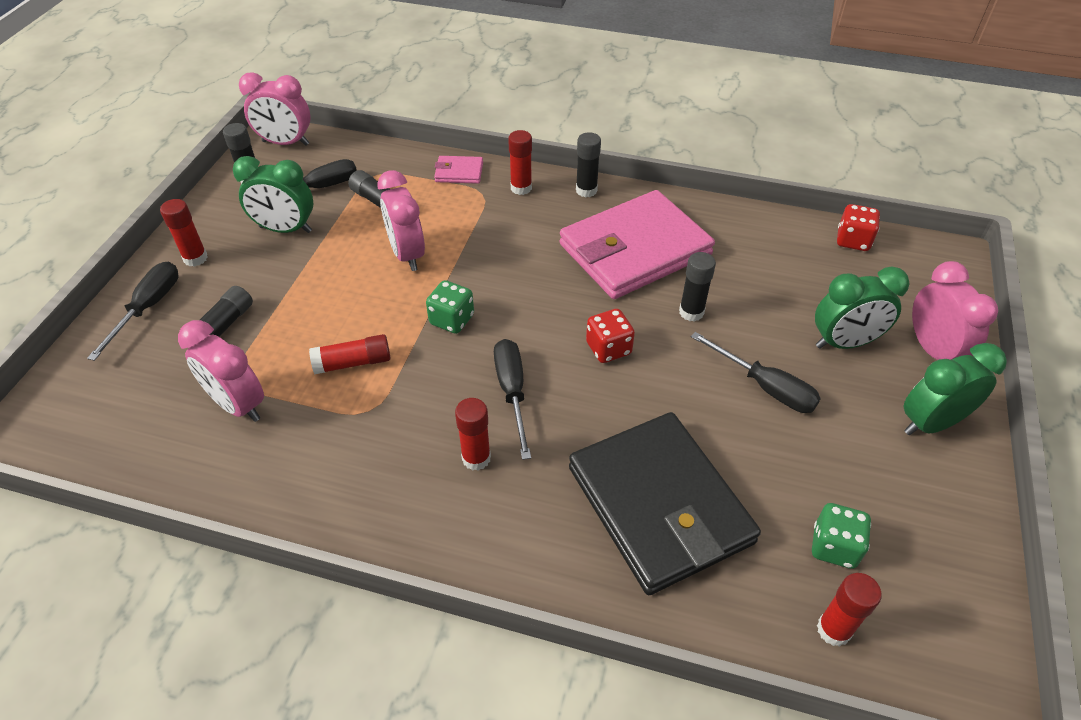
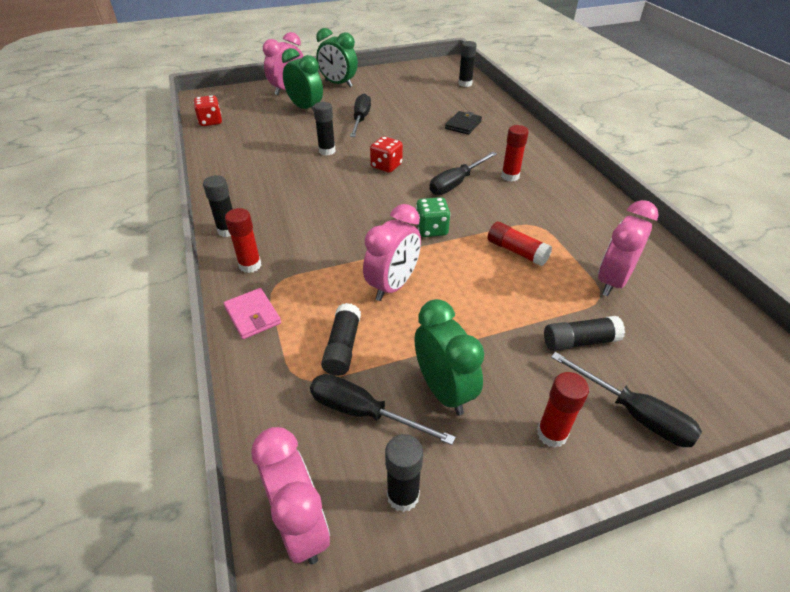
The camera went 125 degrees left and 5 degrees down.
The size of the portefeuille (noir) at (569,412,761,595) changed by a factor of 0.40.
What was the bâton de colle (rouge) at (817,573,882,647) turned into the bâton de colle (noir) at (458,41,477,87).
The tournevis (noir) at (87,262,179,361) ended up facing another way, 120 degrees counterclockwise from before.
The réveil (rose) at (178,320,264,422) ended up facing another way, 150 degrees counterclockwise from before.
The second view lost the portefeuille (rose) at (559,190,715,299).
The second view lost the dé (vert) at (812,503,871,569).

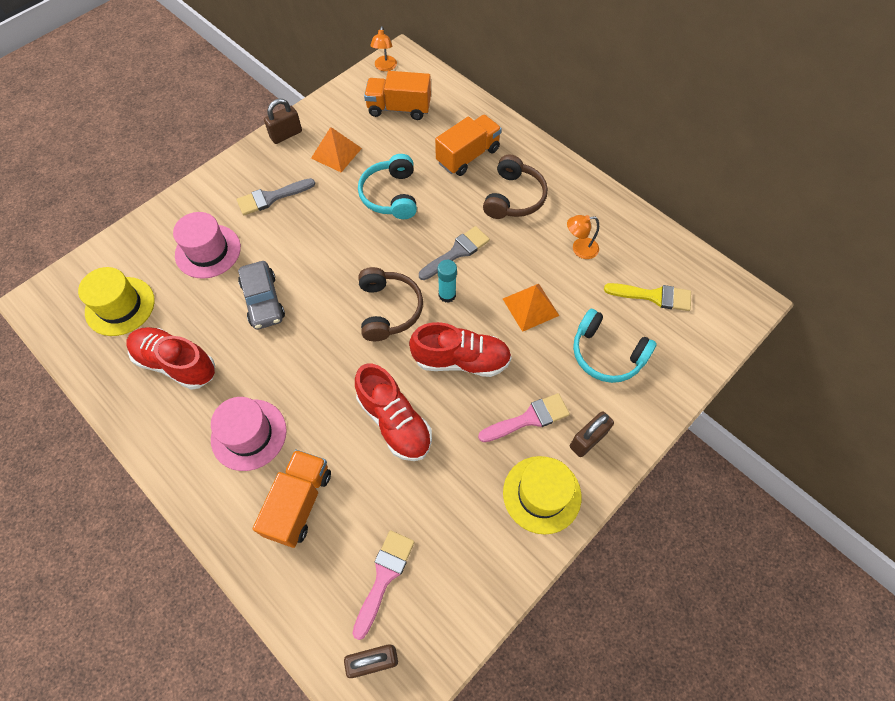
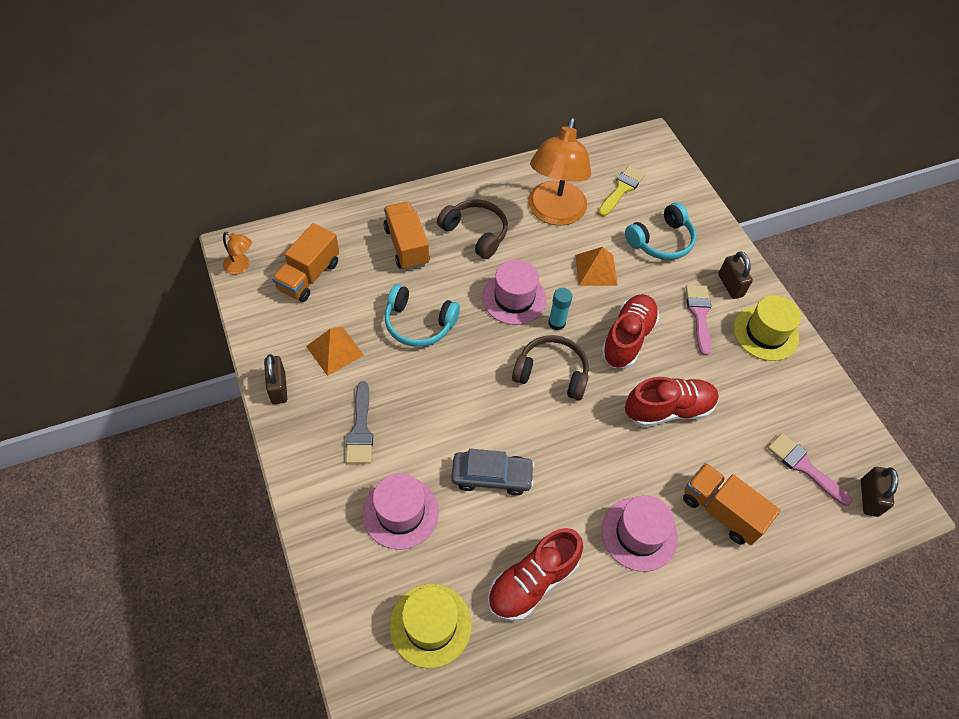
The camera went 70 degrees left and 5 degrees down.
Where the pinceau (gris) stood at (419,226,490,280), the chapeau (rose) came to stand at (482,260,547,325).
The size of the lampe (orange) at (567,215,599,259) changed by a factor of 2.43.

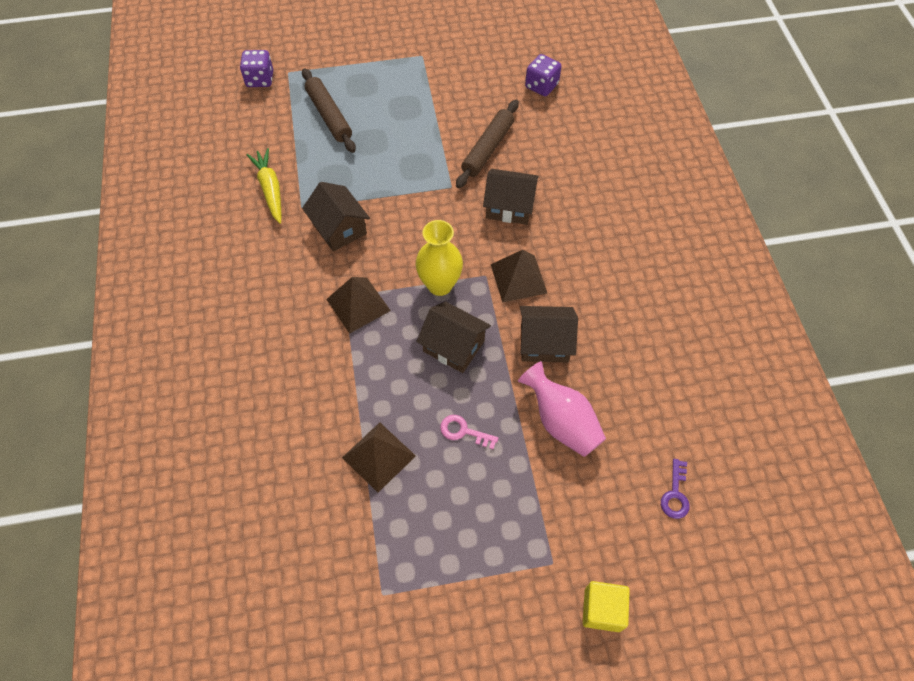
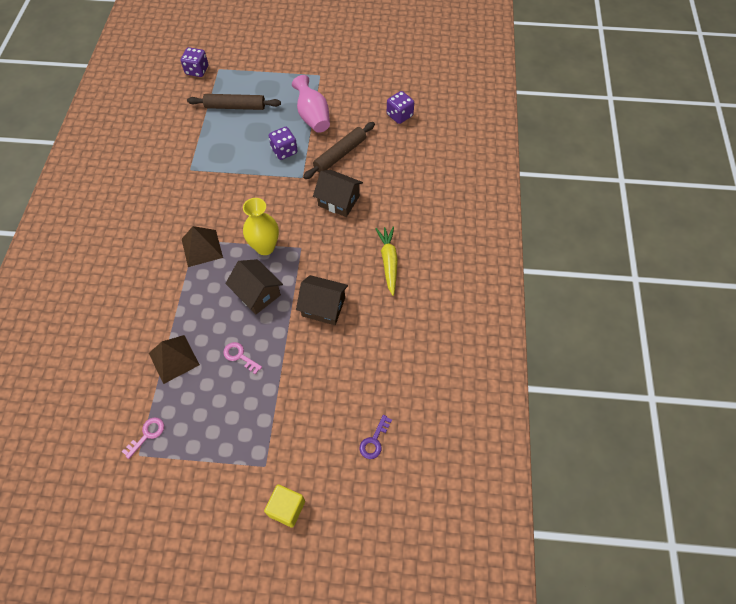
The camera went 15 degrees right and 0 degrees up.
The second view gained the clé (rose) at (122,417,164,459).
The rouleau à pâtisserie (marron) at (302,68,356,153) ended up facing another way, 75 degrees counterclockwise from before.
The second view gained the dé (violet) at (269,127,298,160).
The vase (rose) ended up elsewhere, having gone from (518,361,606,457) to (292,75,330,133).
The carotte (jaune) ended up elsewhere, having gone from (246,148,281,224) to (375,226,398,296).
The second view lost the maison (marron) at (302,182,370,252).
The second view lost the pyramide (marron) at (491,250,547,303).

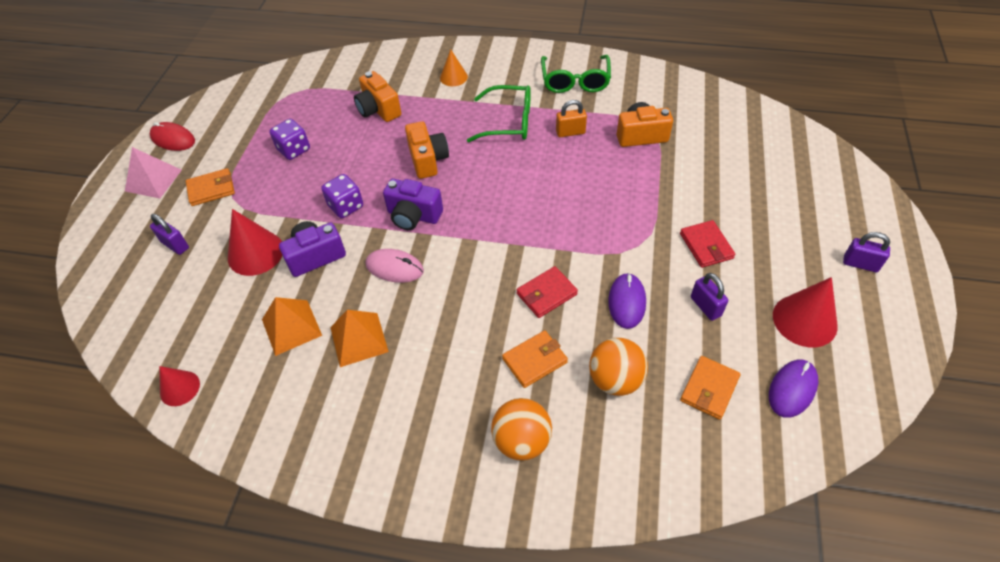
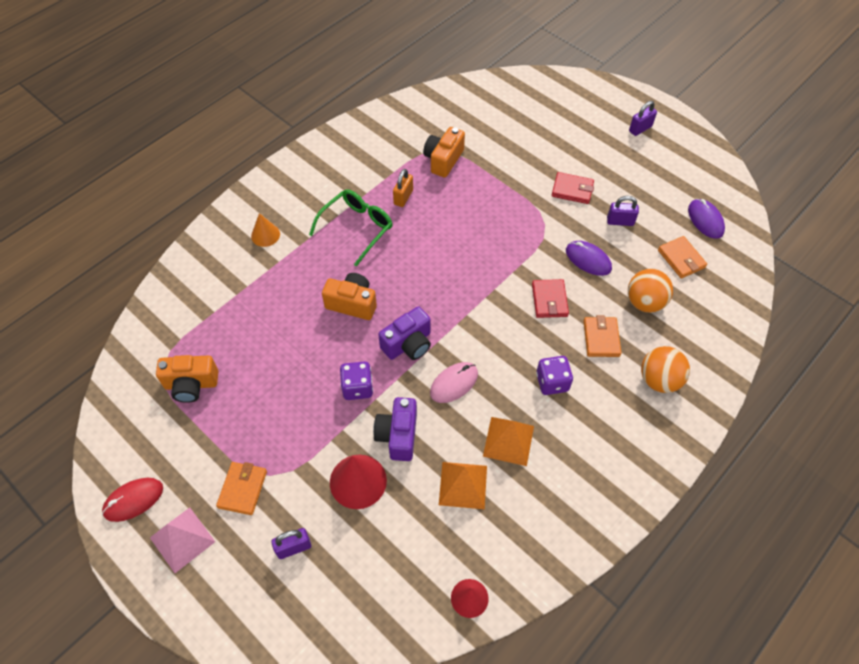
The camera went 60 degrees left and 5 degrees up.
The appareil photo (orange) ended up elsewhere, having gone from (354,71,401,122) to (156,355,218,403).
The dé (violet) ended up elsewhere, having gone from (270,119,310,160) to (536,356,573,395).
The second view lost the lunettes (vert) at (541,55,611,93).
The second view lost the cône (rouge) at (773,277,838,347).

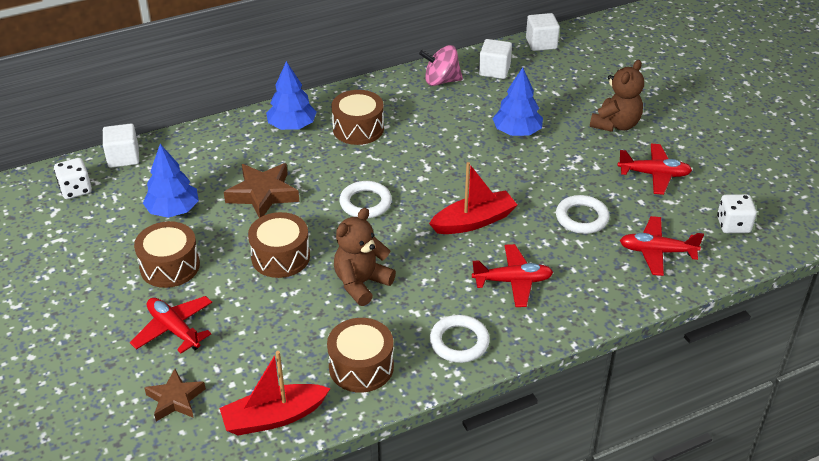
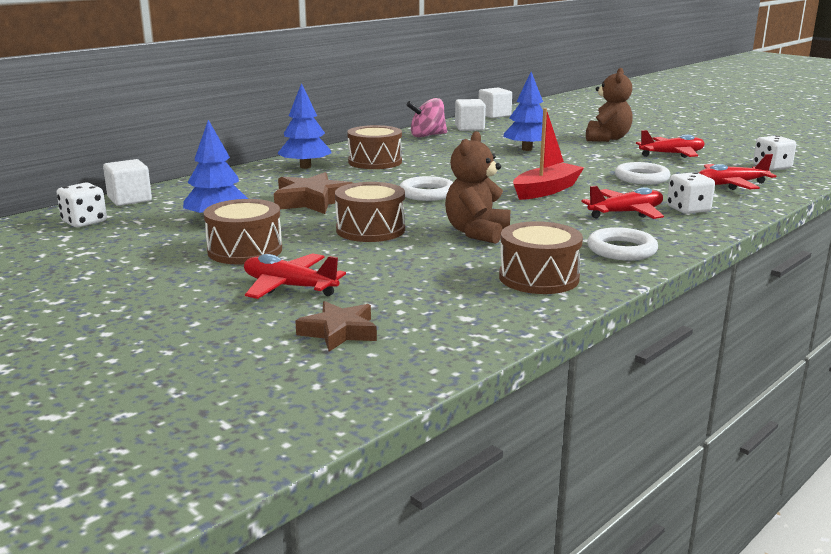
The camera went 20 degrees left and 20 degrees down.
The second view gained the dé (blanc) at (667,172,715,214).
The second view lost the bateau (rouge) at (219,351,331,435).

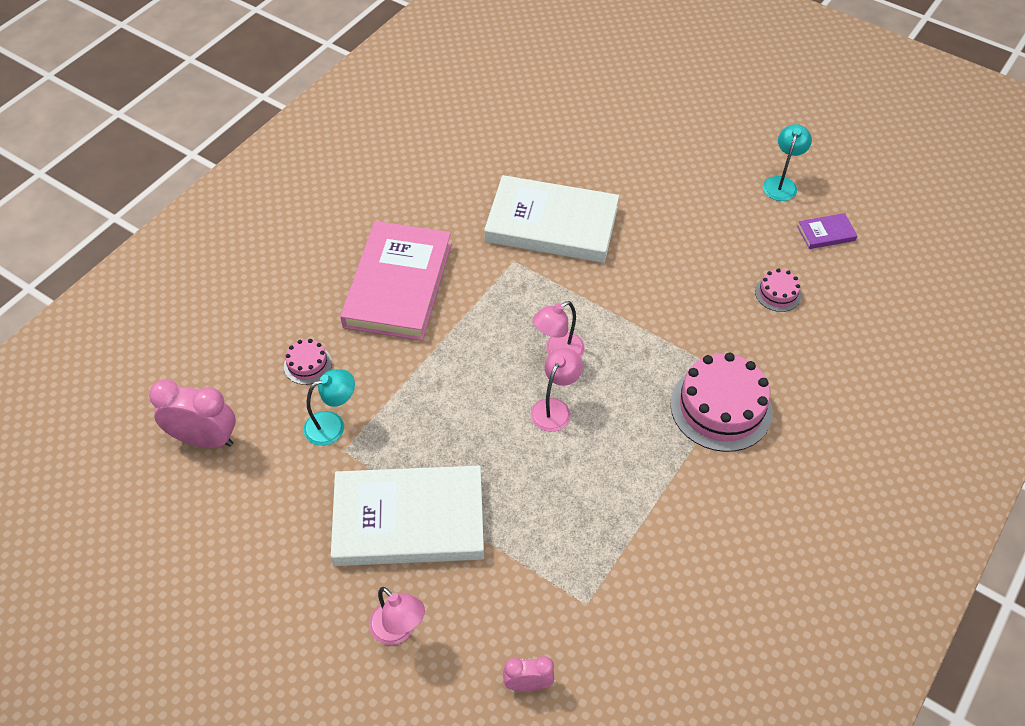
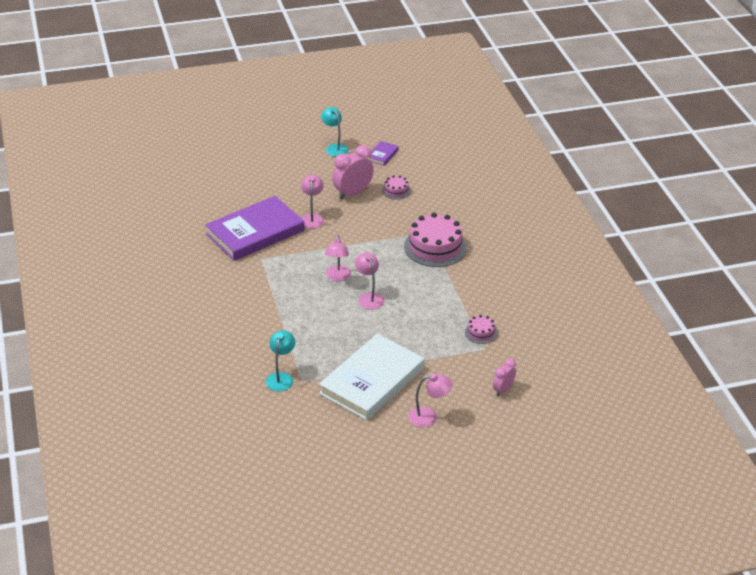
The camera went 50 degrees left and 15 degrees down.
What was the livre (blanc) at (484,175,619,263) turned into the livre (violet) at (205,196,304,261).
The second view gained the lampe (rose) at (301,175,324,229).
The réveil (rose) ended up elsewhere, having gone from (149,380,236,448) to (332,145,374,200).
The gâteau (rose) ended up elsewhere, having gone from (284,339,332,385) to (465,315,497,344).
The second view lost the livre (rose) at (340,221,452,341).

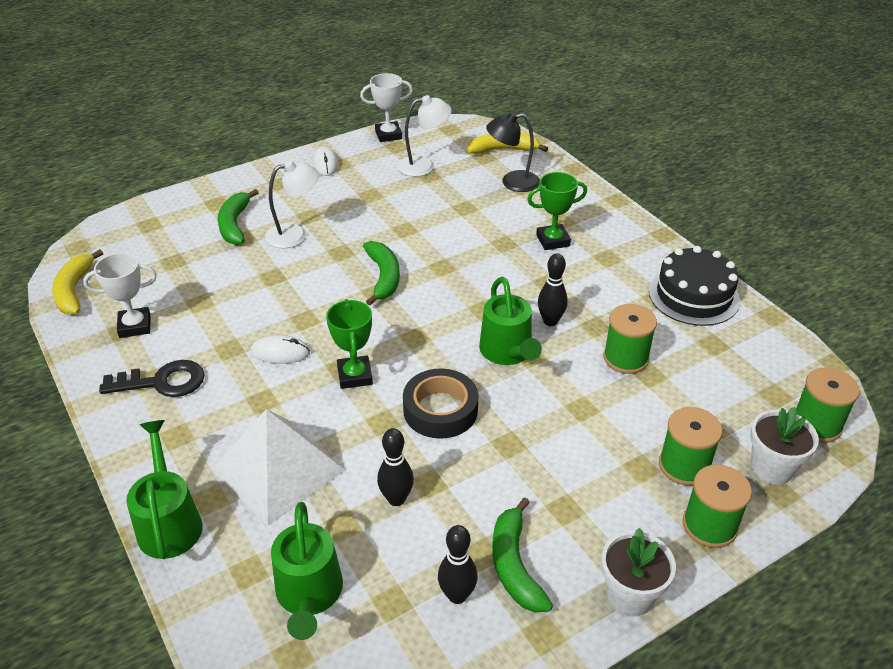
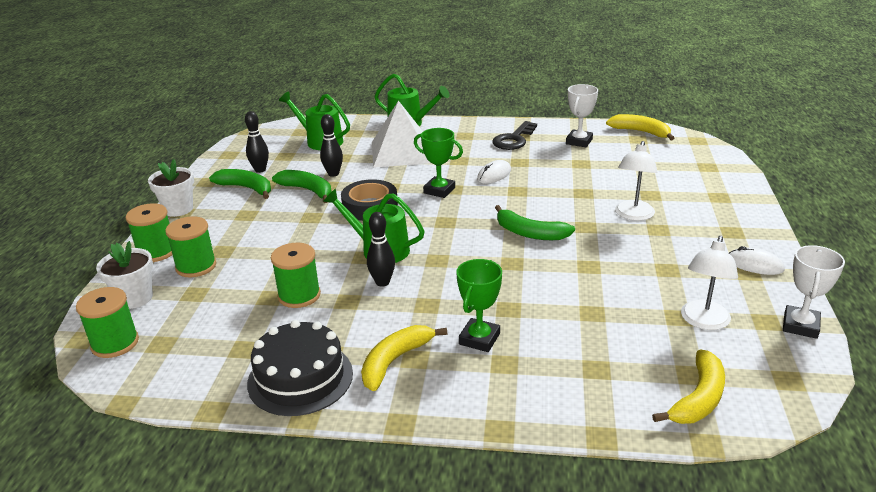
The camera went 130 degrees right and 10 degrees down.
The banane (vert) ended up elsewhere, having gone from (218,189,259,245) to (272,170,332,203).
The second view gained the banane (jaune) at (361,325,447,391).
The second view lost the lampe (noir) at (486,112,540,192).

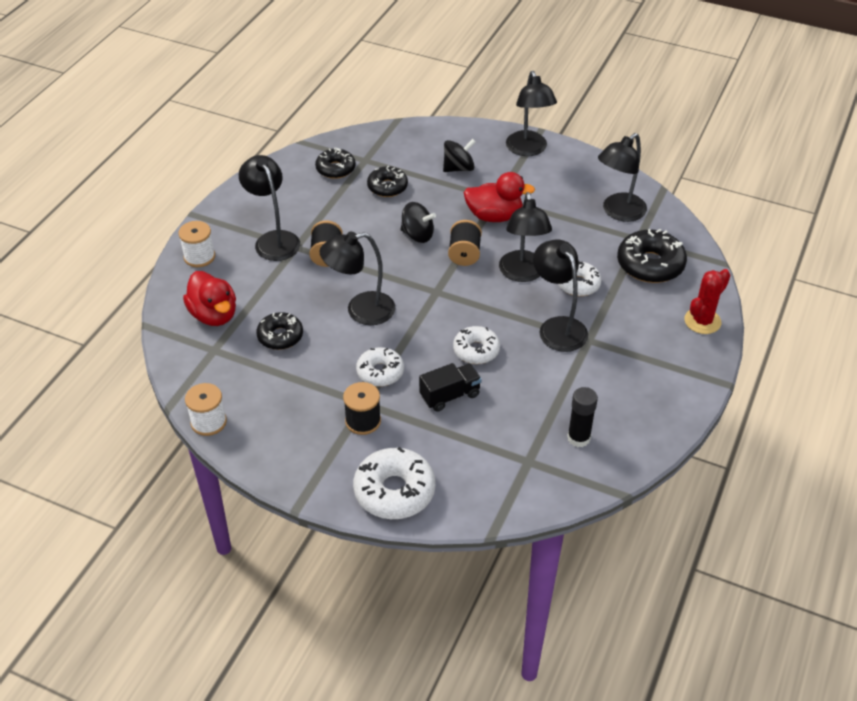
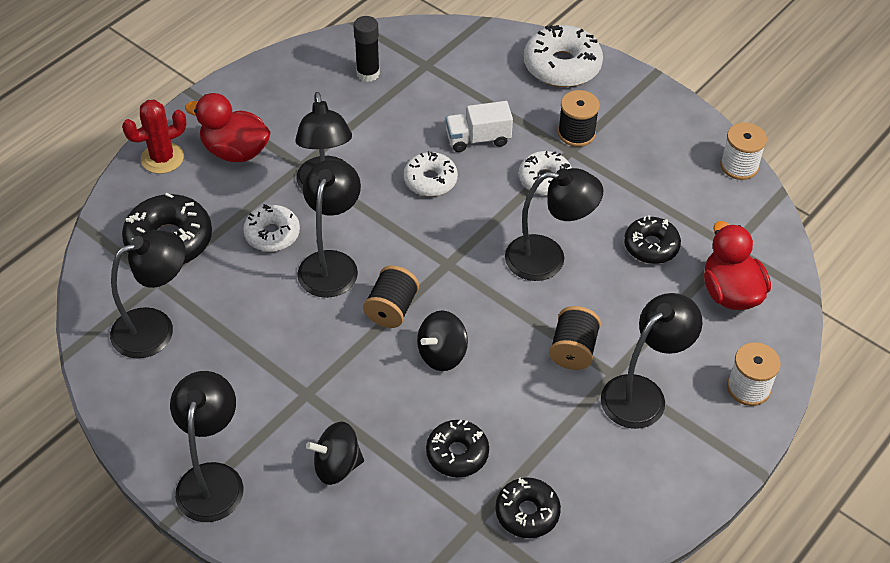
The camera went 165 degrees left and 5 degrees up.
The canard (rouge) ended up elsewhere, having gone from (463,172,535,222) to (185,93,271,162).
The toupie (noir) at (401,202,436,243) ended up facing another way, 75 degrees counterclockwise from before.
What was the camion (noir) at (419,363,482,412) turned into the camion (blanc) at (446,101,513,152).
The lampe (noir) at (239,155,300,261) ended up facing another way, 120 degrees counterclockwise from before.

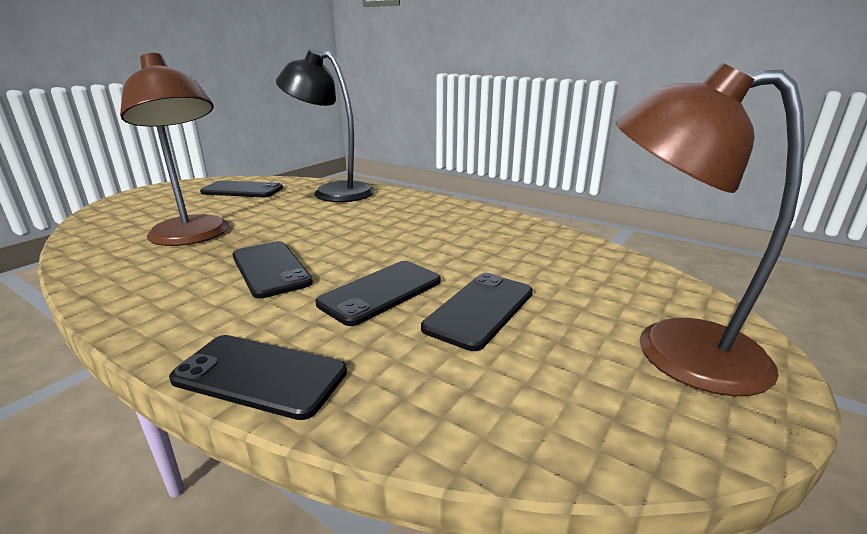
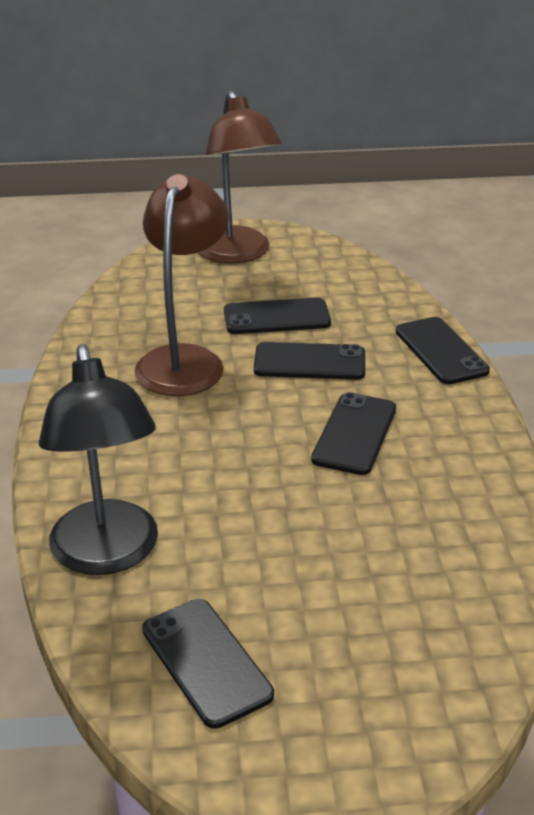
The camera went 130 degrees left and 10 degrees up.
The lampe (marron) ended up elsewhere, having gone from (120,53,229,246) to (135,174,229,396).

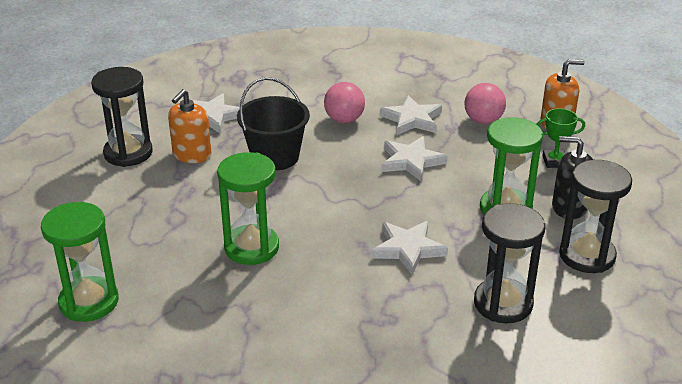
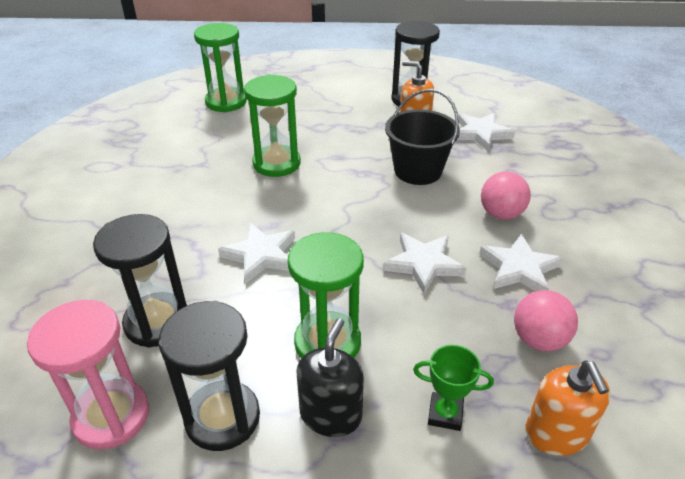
The camera went 90 degrees right and 5 degrees up.
The second view gained the sablier (rose) at (27,300,149,450).
The trophée (vert) at (537,108,585,168) ended up facing another way, 75 degrees counterclockwise from before.

